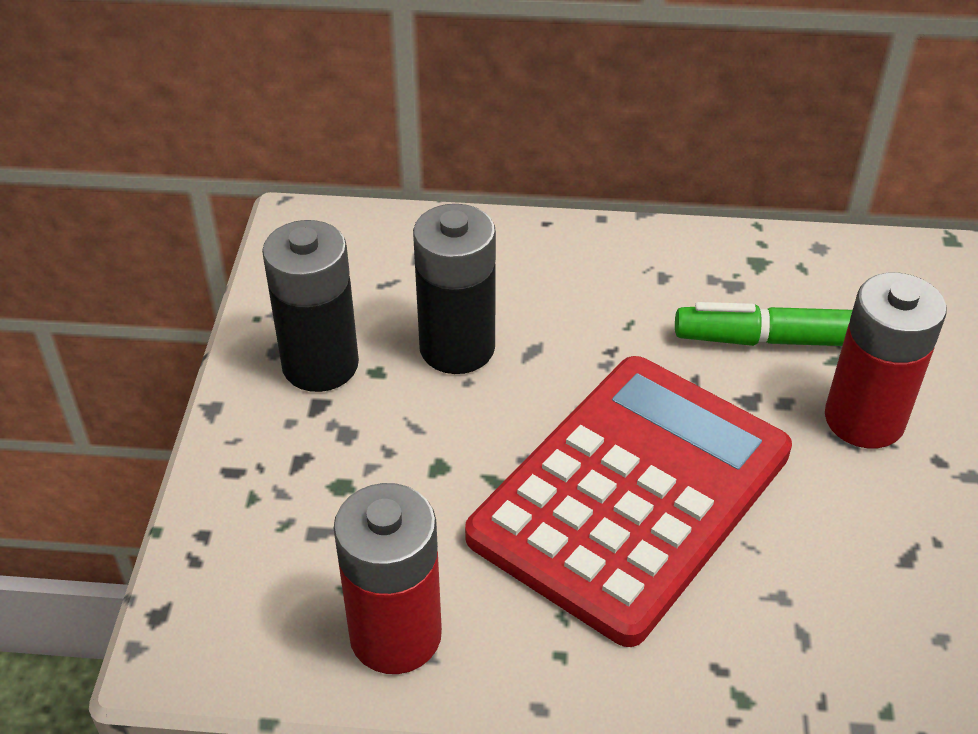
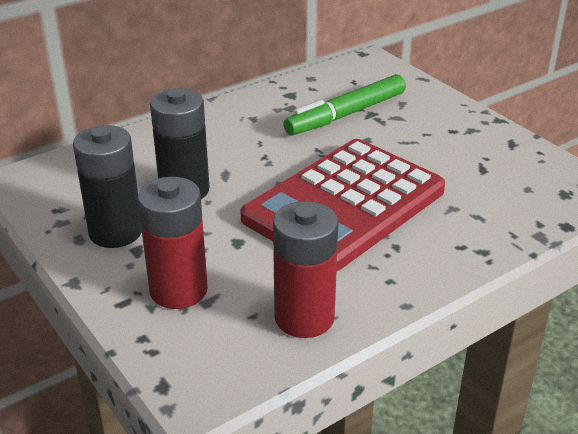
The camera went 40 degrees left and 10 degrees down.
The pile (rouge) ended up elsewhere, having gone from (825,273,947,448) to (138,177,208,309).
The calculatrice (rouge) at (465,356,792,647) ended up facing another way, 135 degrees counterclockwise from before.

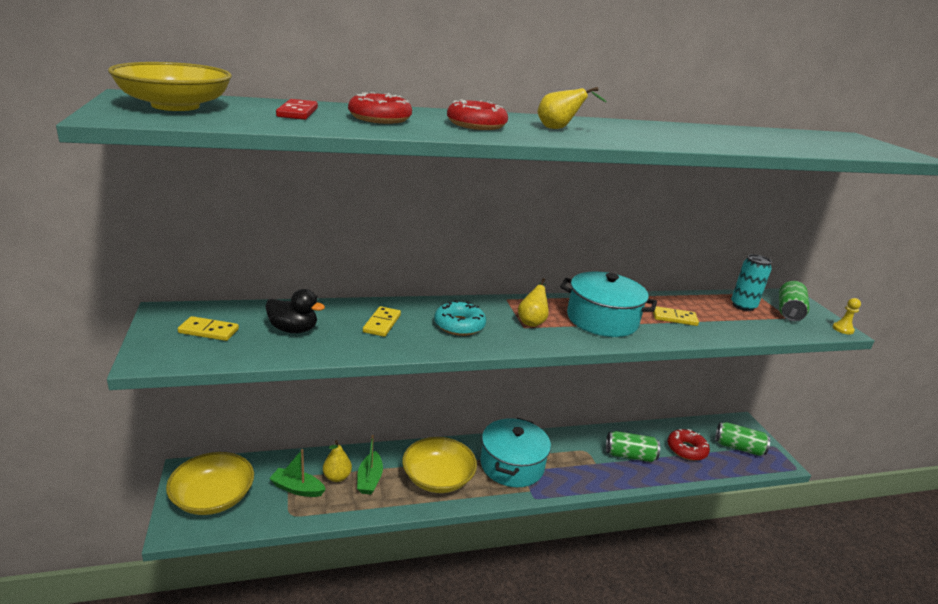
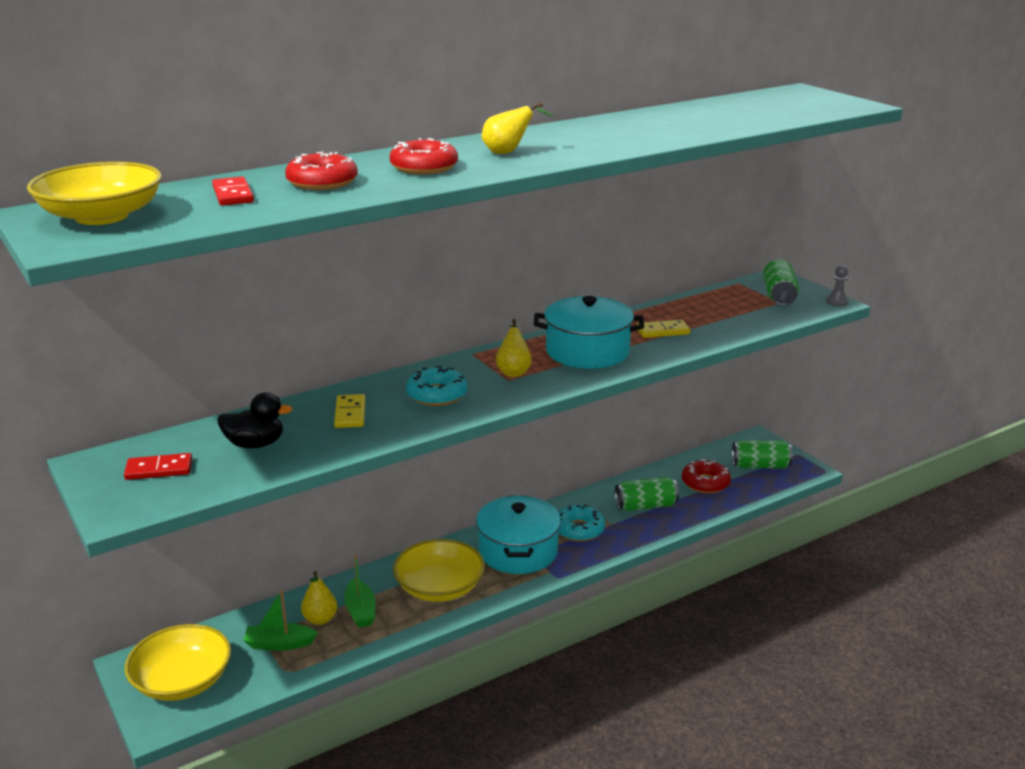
The camera went 15 degrees left and 0 degrees up.
What was the domino (jaune) at (178,316,239,341) turned into the domino (rouge) at (124,453,192,480).
The second view gained the beignet (turquoise) at (558,505,605,541).
What was the pion (jaune) at (832,298,861,335) turned into the pion (gris) at (826,265,849,307).
The second view lost the canette (turquoise) at (731,254,772,311).

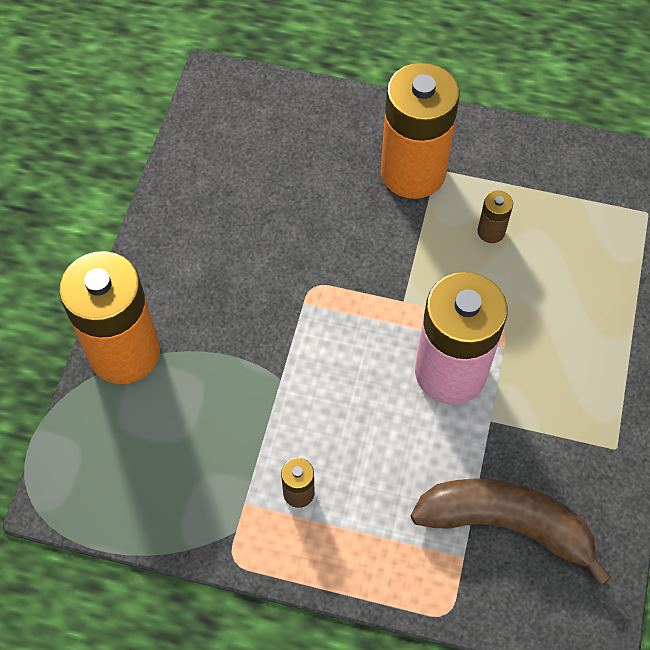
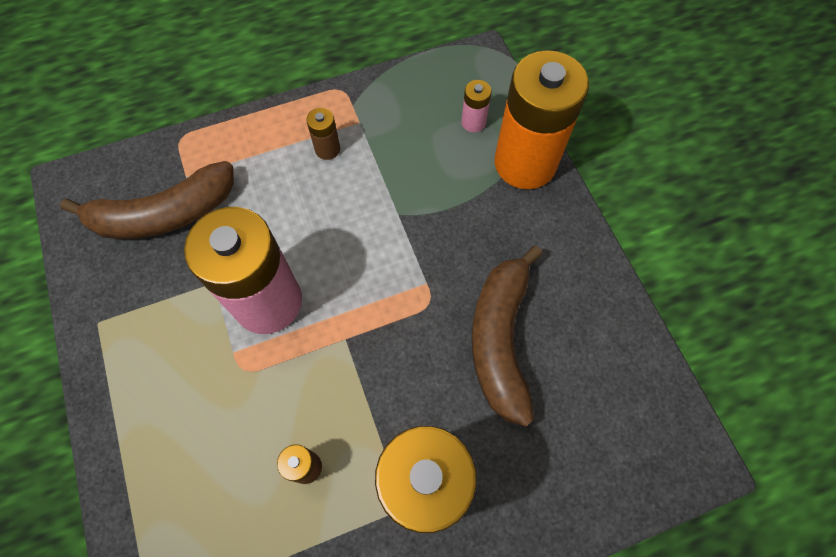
The camera went 145 degrees right and 5 degrees up.
The second view gained the pile (rose) at (461,80,492,132).
The second view gained the banane (marron) at (472,245,543,427).

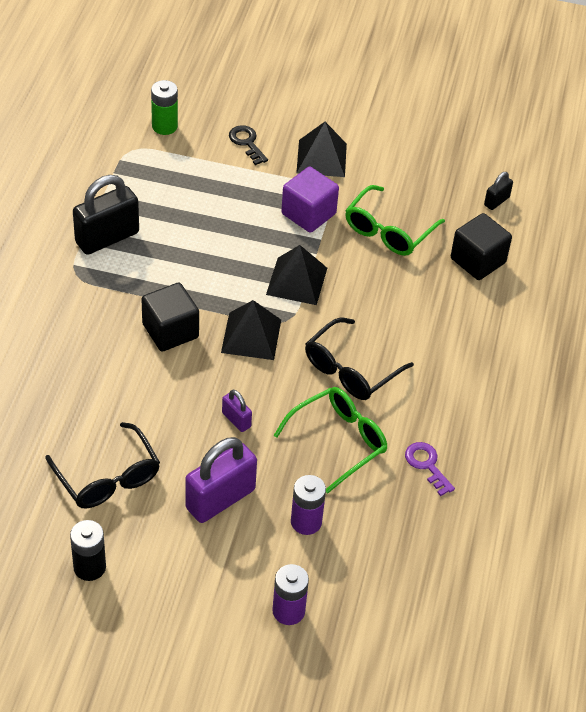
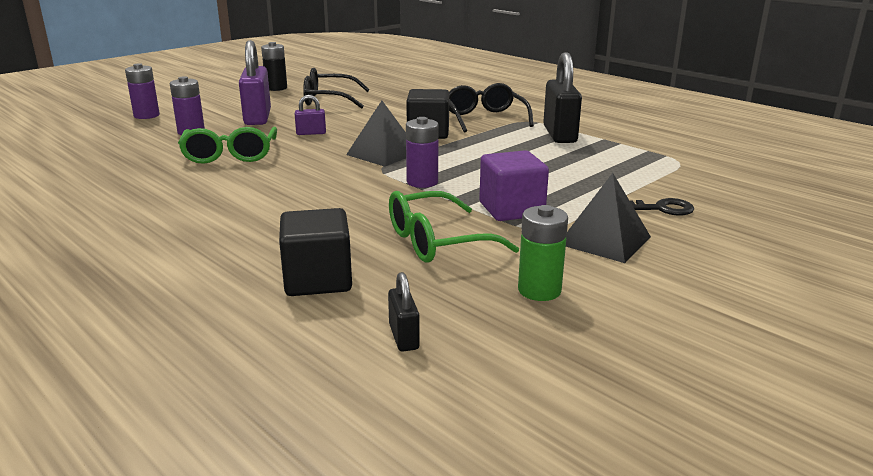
The camera went 125 degrees right and 25 degrees down.
The lunettes (vert) at (345,185,445,256) ended up facing another way, 90 degrees counterclockwise from before.
Where the pyramide (noir) stood at (266,245,327,305), the pile (violet) came to stand at (406,117,439,188).
The lunettes (noir) ended up elsewhere, having gone from (305,317,414,400) to (449,83,534,132).
The pile (vert) ended up elsewhere, having gone from (151,80,178,135) to (518,205,568,301).
The second view lost the clé (violet) at (405,442,455,496).

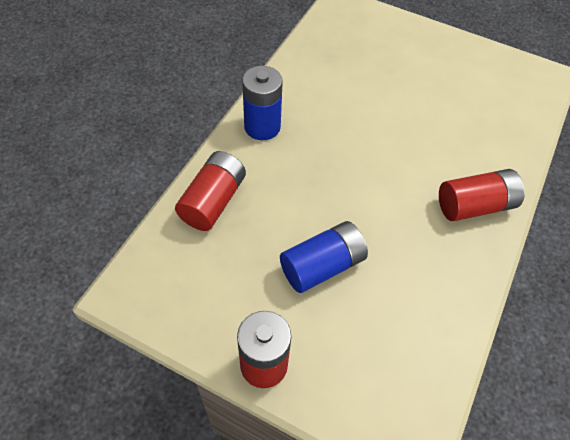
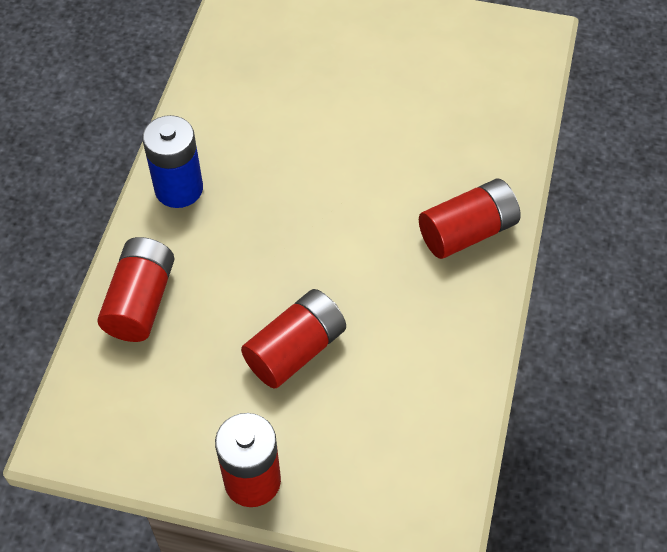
The camera went 10 degrees left and 0 degrees up.
What was the pile (bleu) at (280,221,368,293) turned into the pile (rouge) at (241,289,346,389).

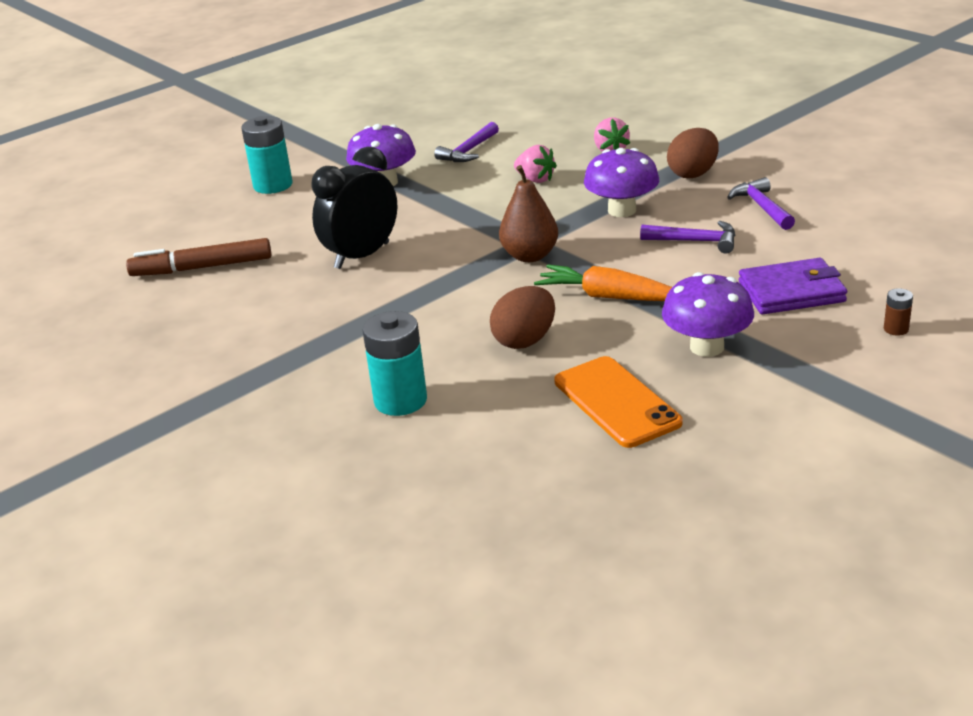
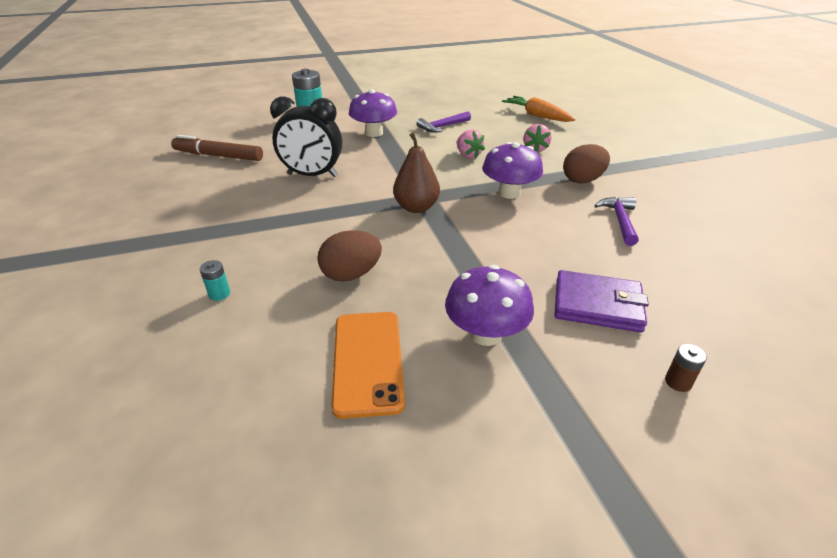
The camera went 20 degrees right and 5 degrees up.
The size of the pile (turquoise) at (362,311,427,416) changed by a factor of 0.47.
The réveil (noir) at (311,147,397,269) ended up facing another way, 150 degrees counterclockwise from before.
The carotte (orange) ended up elsewhere, having gone from (534,264,672,301) to (502,96,575,122).
The second view lost the marteau (violet) at (640,221,735,254).

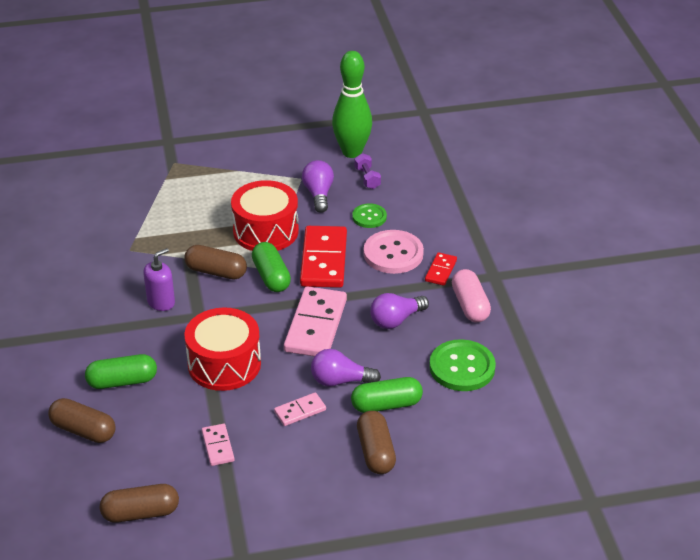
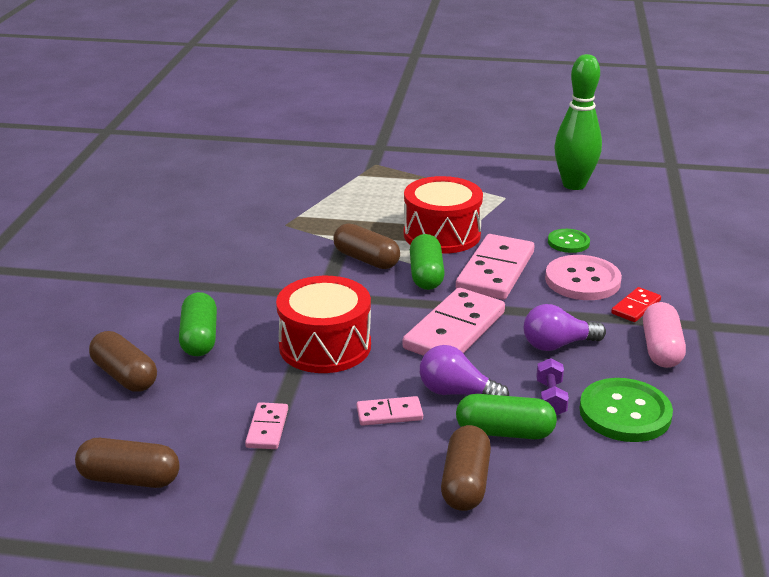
The camera went 20 degrees right and 10 degrees down.
The gélule (vert) at (85,354,157,389) ended up facing another way, 75 degrees clockwise from before.
What was the domino (rouge) at (300,226,347,288) turned into the domino (rose) at (456,234,534,300).
The haltère (violet) ended up elsewhere, having gone from (354,153,381,189) to (536,358,569,415).
The second view lost the distributeur de savon (violet) at (143,248,175,311).
The second view lost the ampoule (violet) at (302,160,334,213).

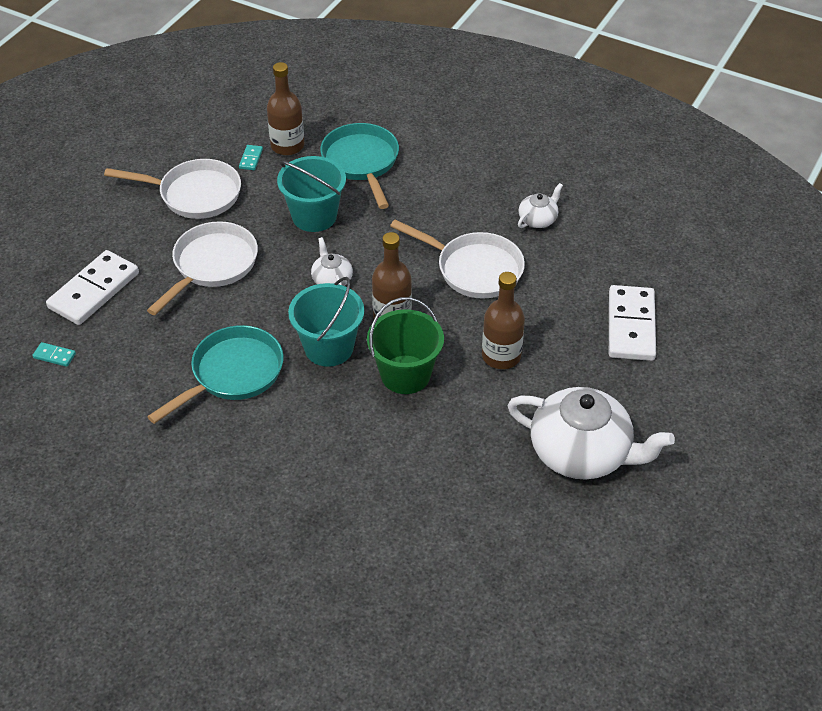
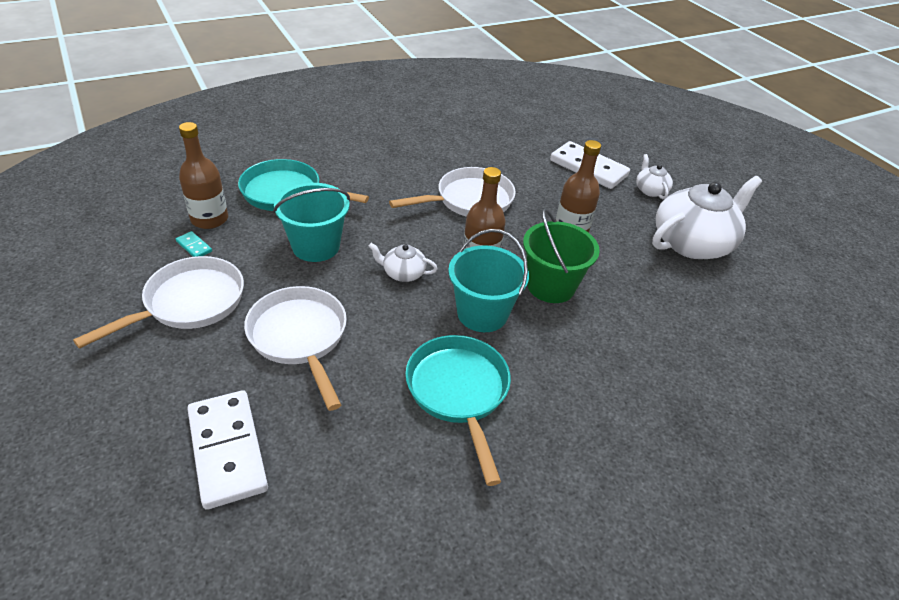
The camera went 60 degrees left and 5 degrees down.
The théière (blanc) ended up elsewhere, having gone from (518,183,563,228) to (636,154,673,199).
The second view lost the domino (turquoise) at (32,342,76,367).

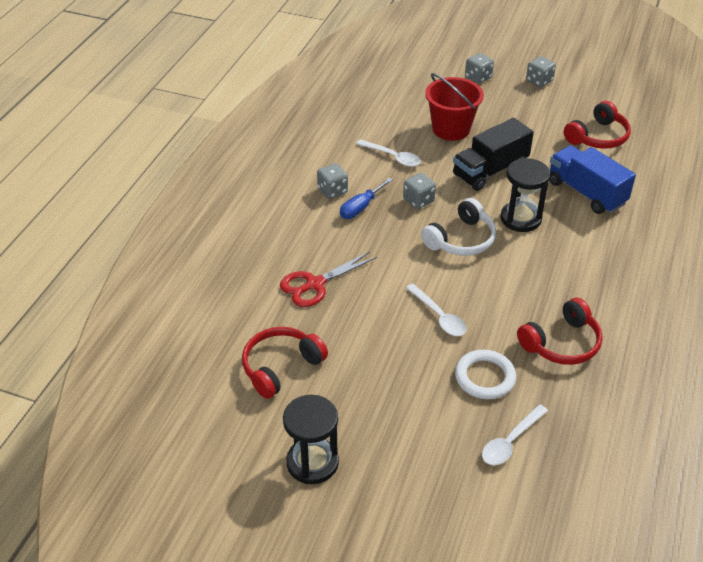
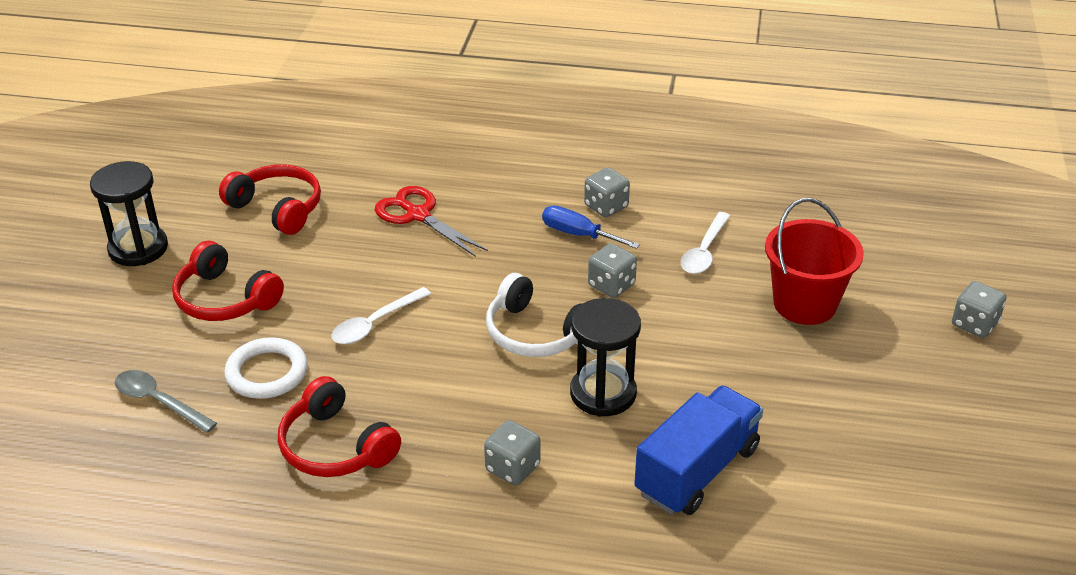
The camera went 80 degrees right and 5 degrees down.
What was the cuillère (blanc) at (482,404,548,465) turned into the cuillère (gris) at (115,370,217,433).
The casque audio (rouge) ended up elsewhere, having gone from (564,101,631,149) to (172,241,284,321).
The dé (gris) ended up elsewhere, having gone from (526,56,556,87) to (484,420,540,485).
The second view lost the camion (noir) at (453,118,534,191).

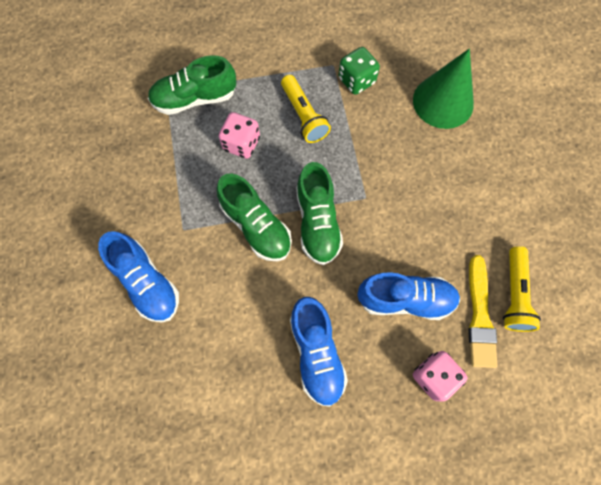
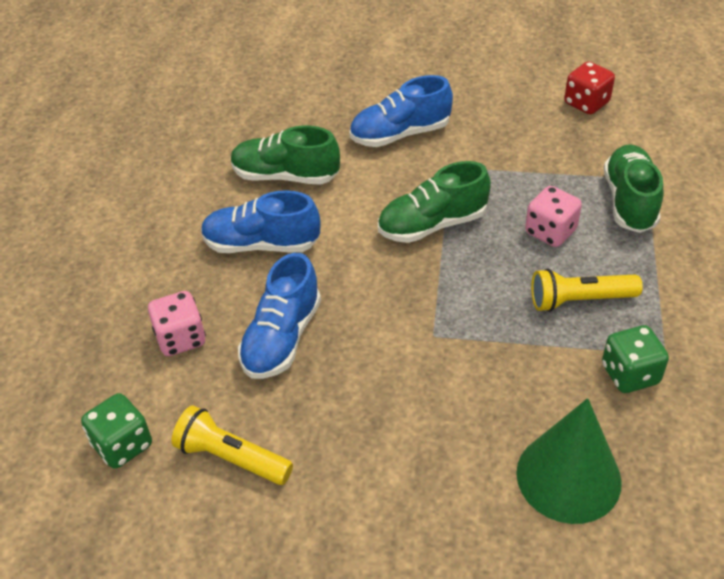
The camera went 110 degrees right and 25 degrees down.
The second view gained the dé (vert) at (81,393,152,469).
The chaussure (vert) ended up elsewhere, having gone from (296,162,343,265) to (231,126,340,185).
The second view gained the dé (rouge) at (564,62,615,115).
The second view lost the pinceau (jaune) at (468,255,498,368).

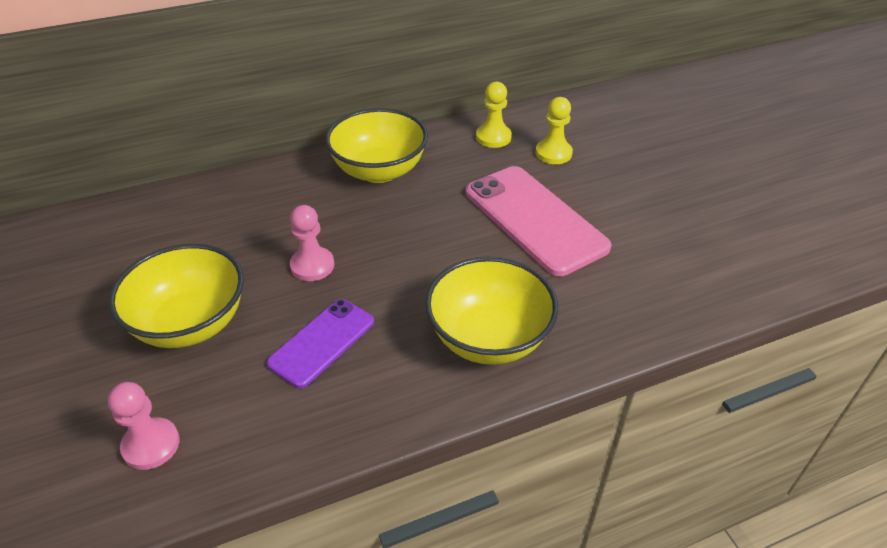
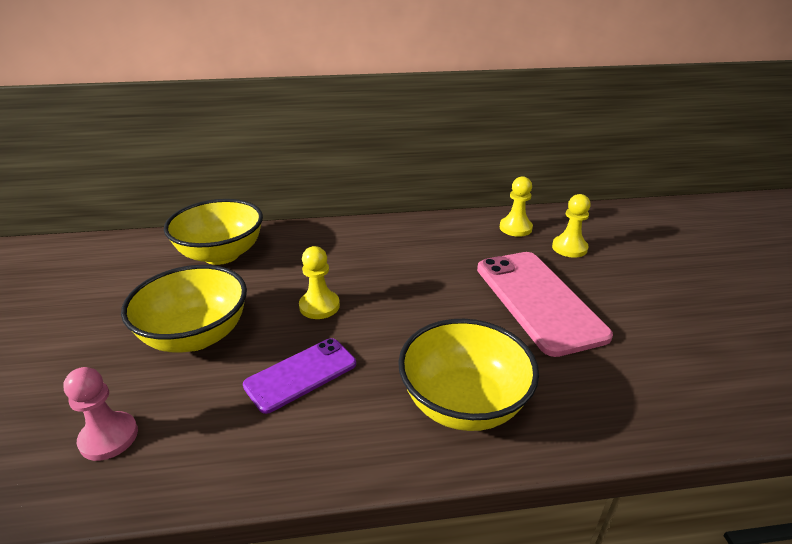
The camera went 15 degrees right and 10 degrees down.
The bol (jaune) ended up elsewhere, having gone from (325,108,428,183) to (164,199,263,265).
What was the pion (rose) at (290,205,334,281) turned into the pion (jaune) at (299,246,340,319).

